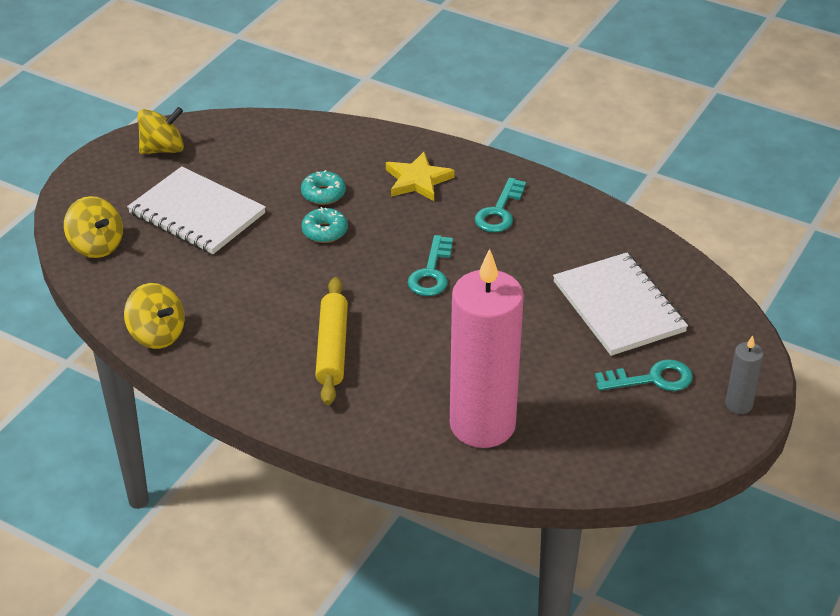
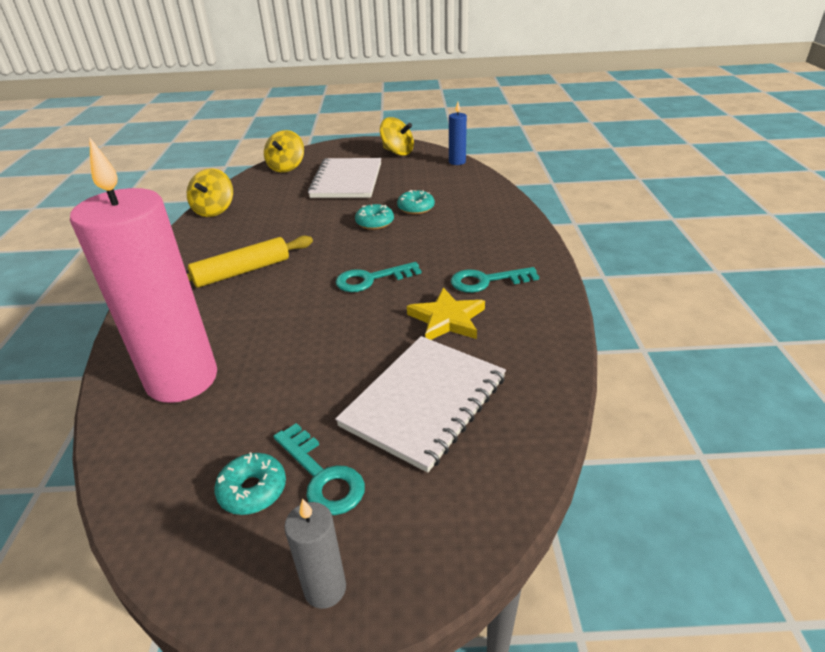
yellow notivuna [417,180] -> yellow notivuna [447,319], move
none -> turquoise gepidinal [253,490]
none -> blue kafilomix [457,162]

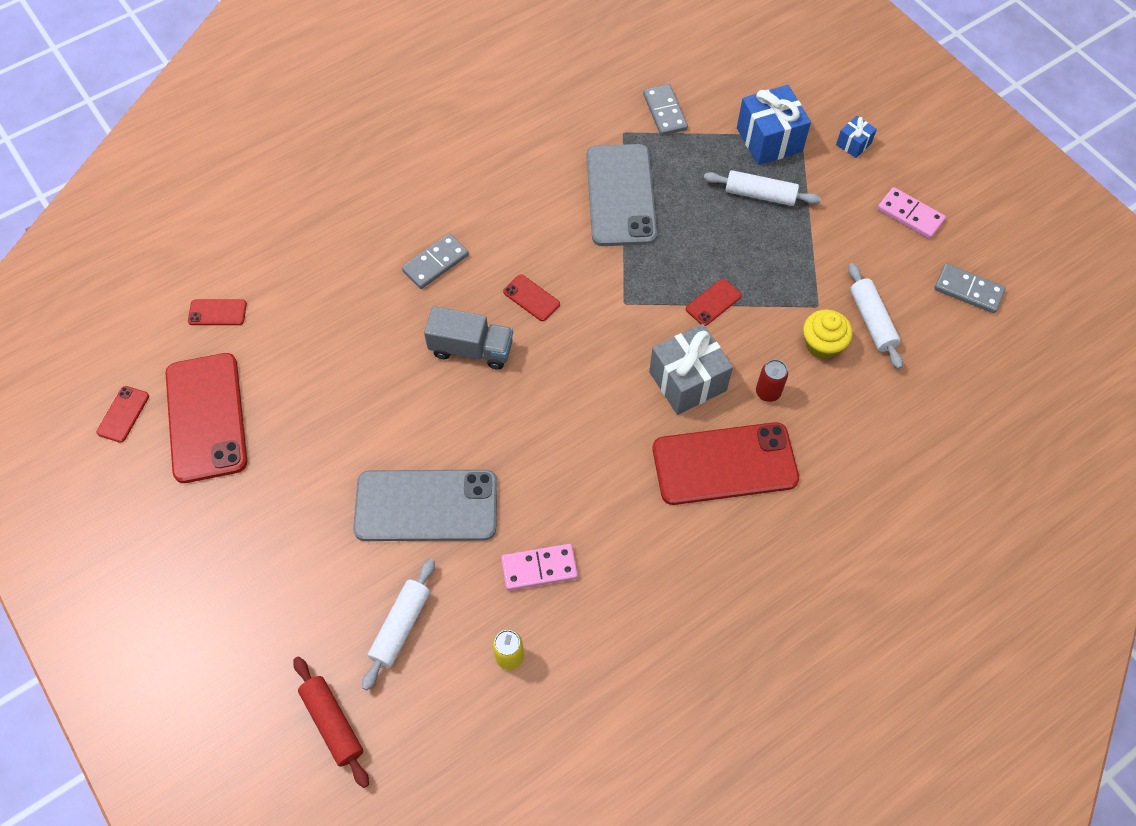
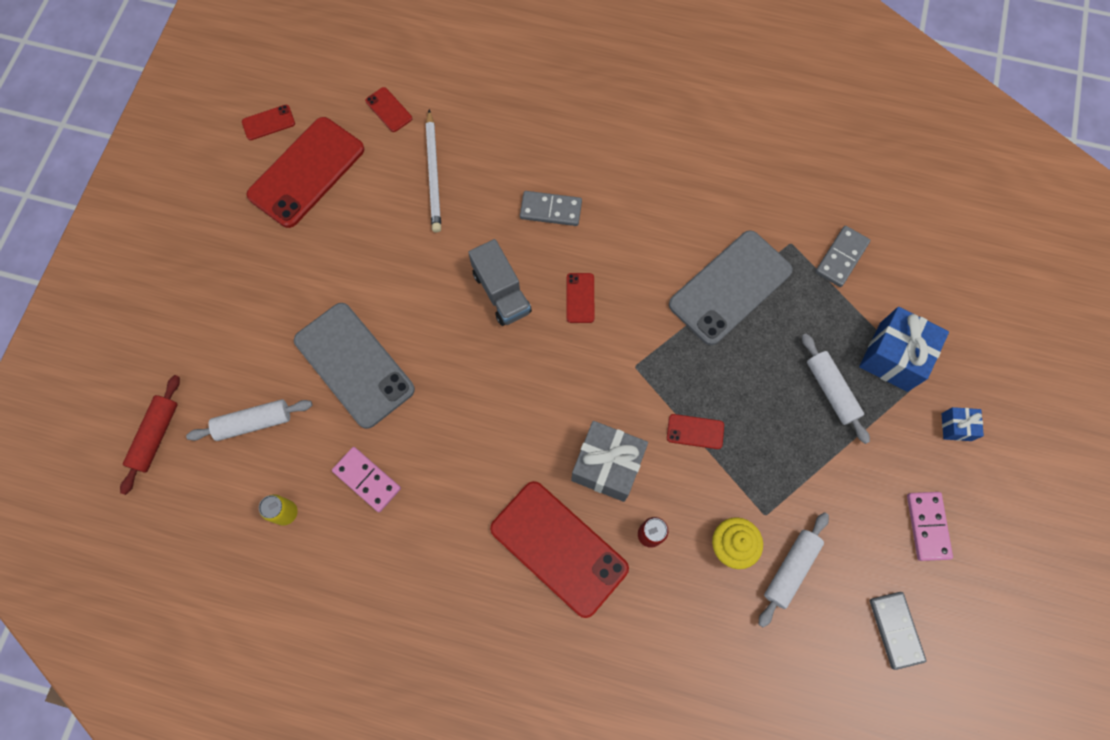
none -> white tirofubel [434,174]

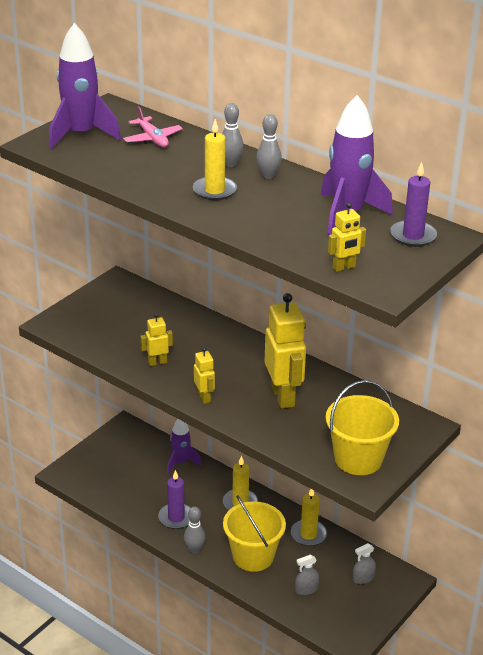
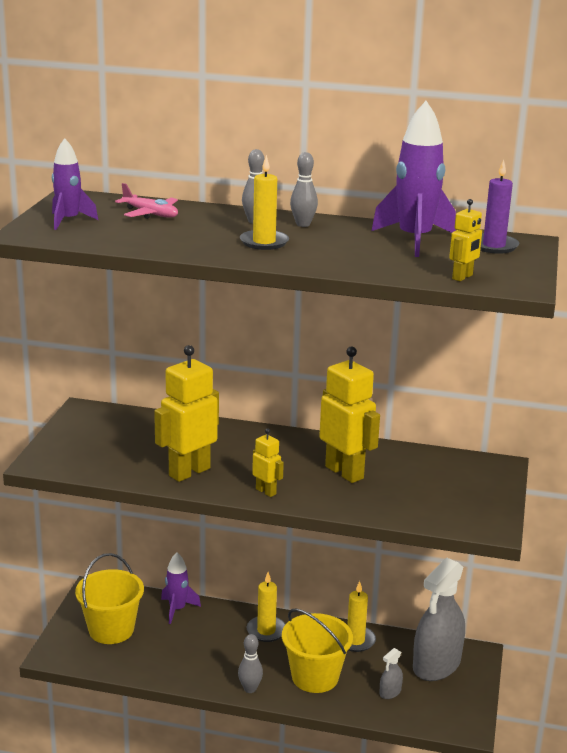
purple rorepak [81,135] -> purple rorepak [69,221], x0.61
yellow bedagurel [157,362] -> yellow bedagurel [189,472], x1.99
purple kafilomix [176,518] -> none
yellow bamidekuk [358,459] -> yellow bamidekuk [111,630], move
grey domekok [363,578] -> grey domekok [436,665], x2.41

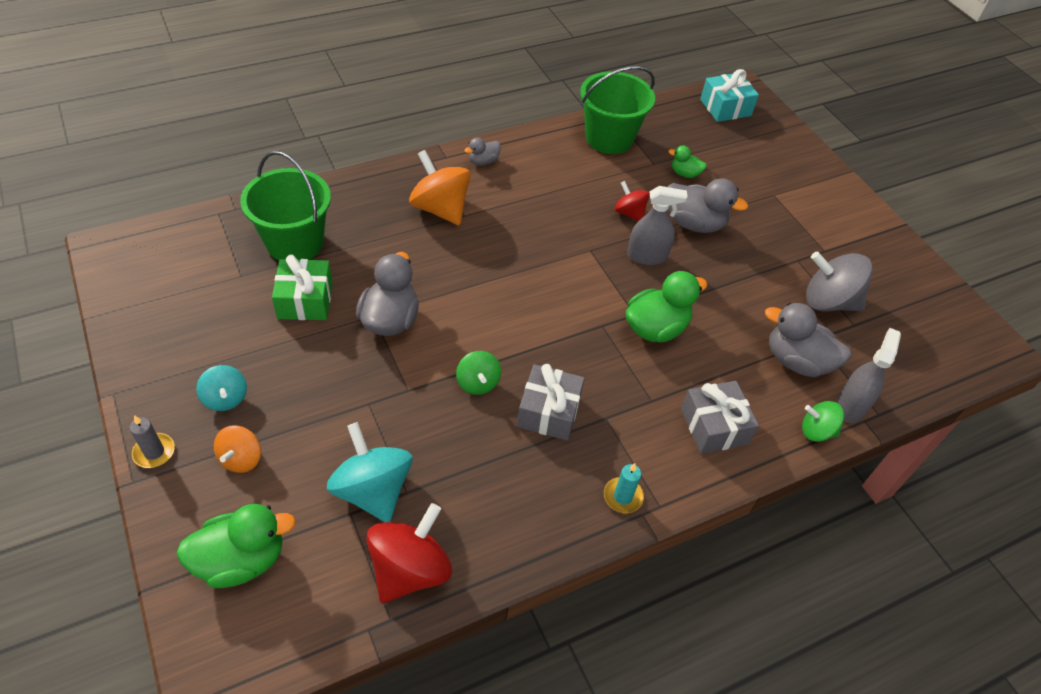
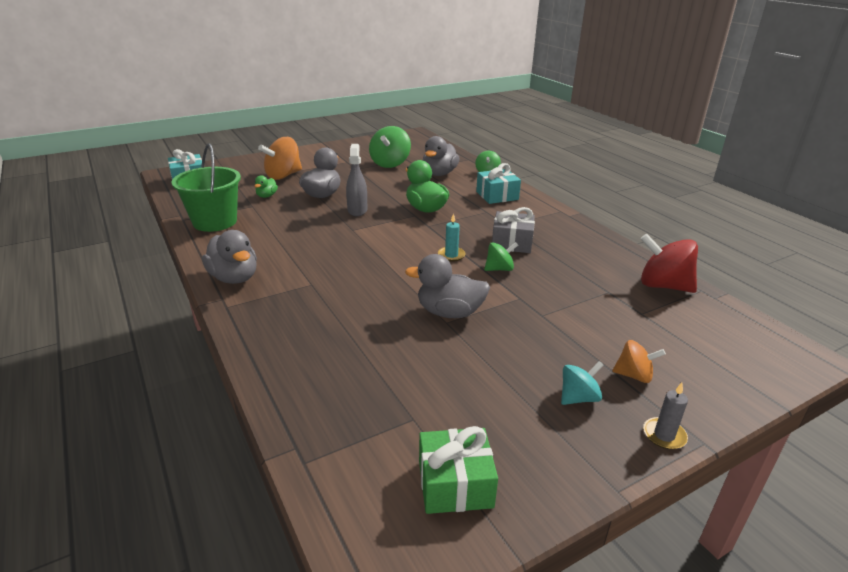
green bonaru [241,560] -> none
green bamidekuk [295,243] -> none
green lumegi [305,300] -> green lumegi [455,484], move
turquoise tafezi [373,490] -> none
orange tafezi [440,209] -> orange tafezi [283,176], move
grey bonaru [483,161] -> grey bonaru [234,278], x1.89
turquoise kafilomix [623,496] -> turquoise kafilomix [451,255], move
red tafezi [629,213] -> none
grey lumegi [714,426] -> turquoise lumegi [497,196]
grey tafezi [828,301] -> green tafezi [390,163]
grey domekok [850,406] -> none

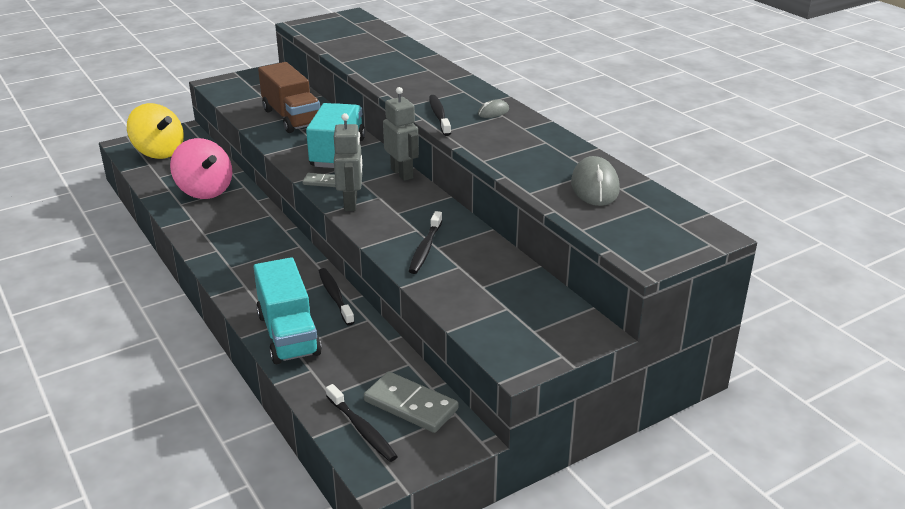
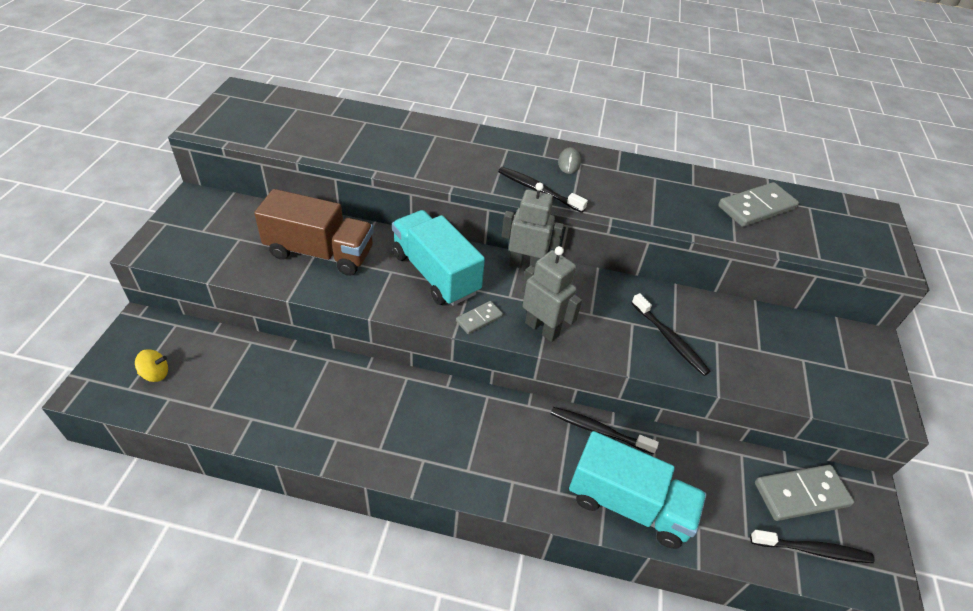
yellow tafezi [159,152] -> yellow tafezi [155,374], x0.43
pink tafezi [204,191] -> none
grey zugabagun [595,187] -> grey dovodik [756,208]

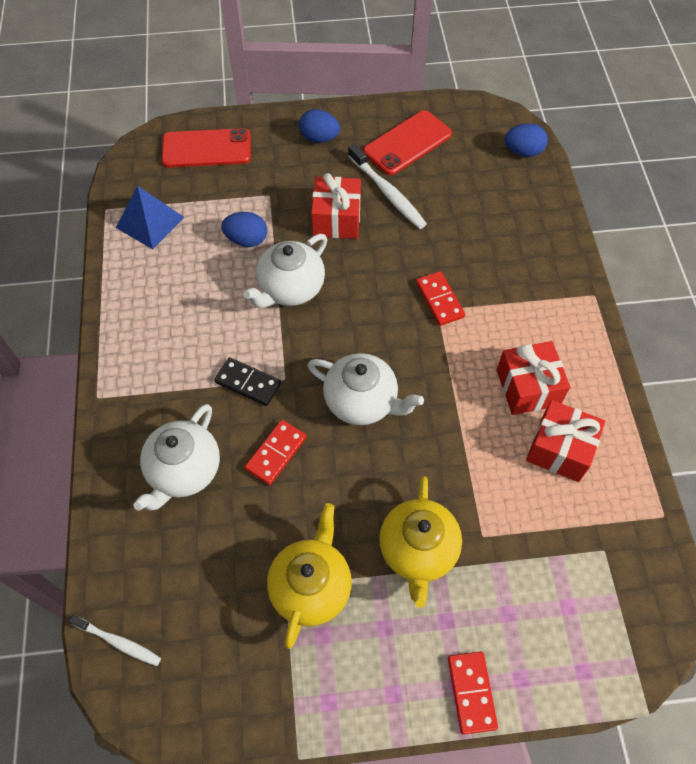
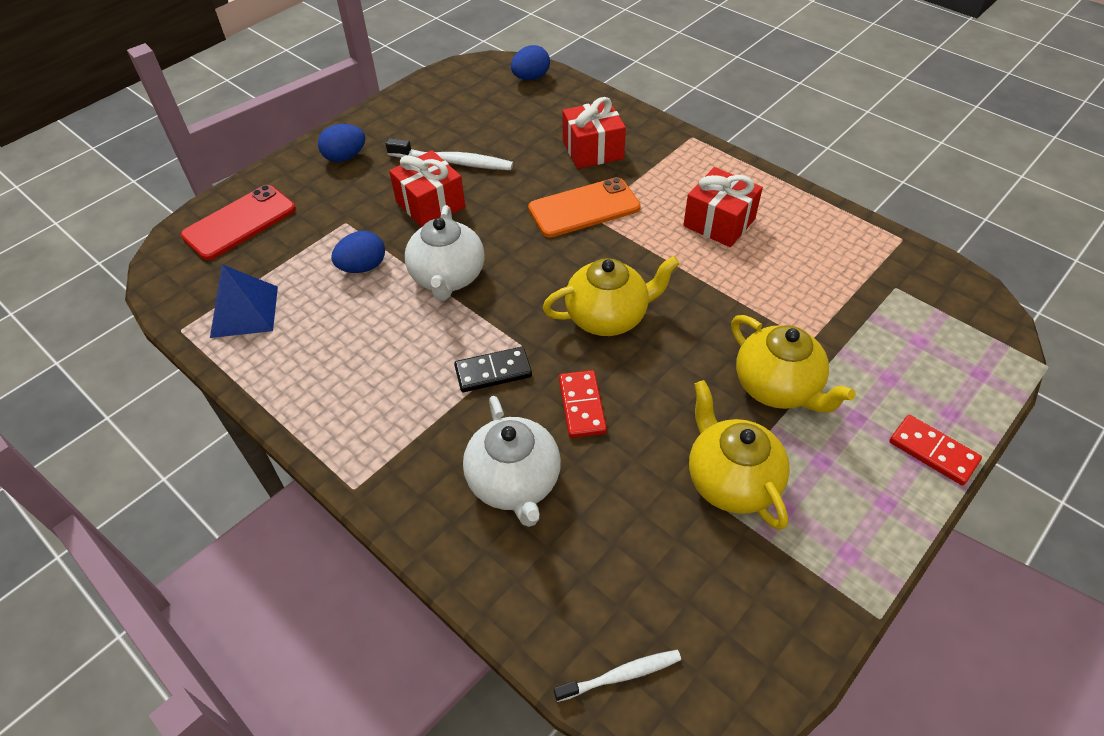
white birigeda [362,401] -> yellow birigeda [608,317]
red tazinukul [407,143] -> none
red dovodik [439,300] -> orange tazinukul [584,208]
red lumegi [560,449] -> red lumegi [593,150], move

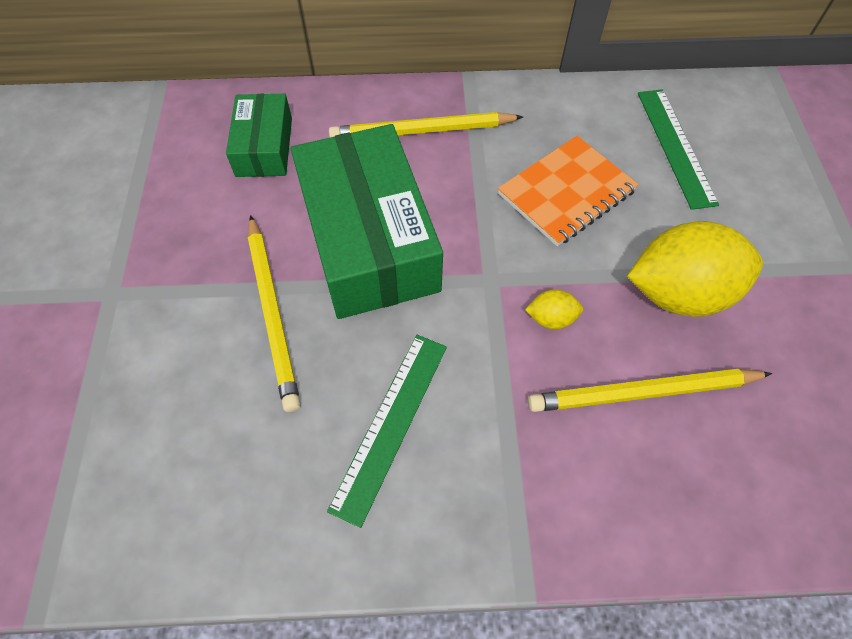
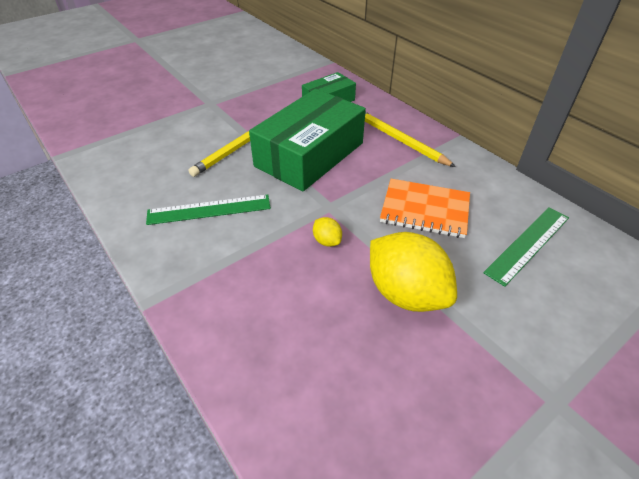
yellow tirofubel [643,392] -> none

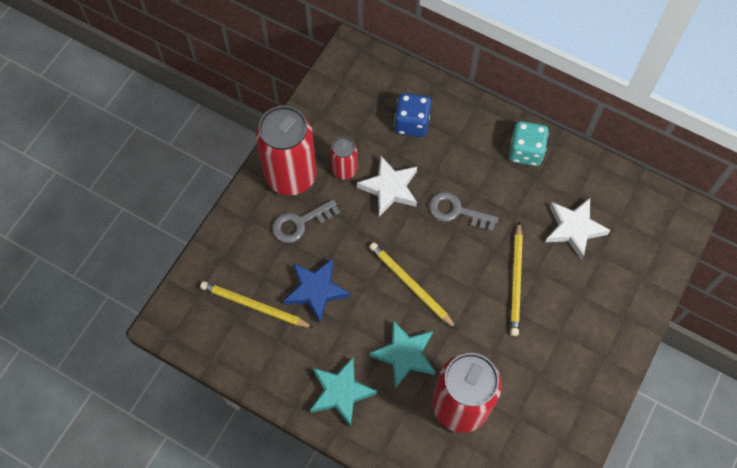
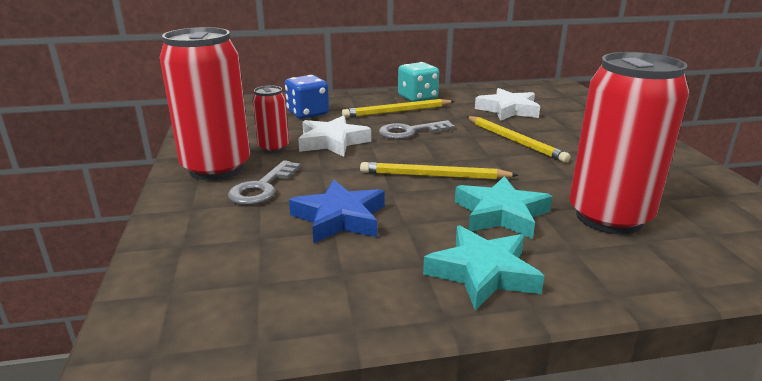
yellow tirofubel [254,306] -> yellow tirofubel [397,111], move

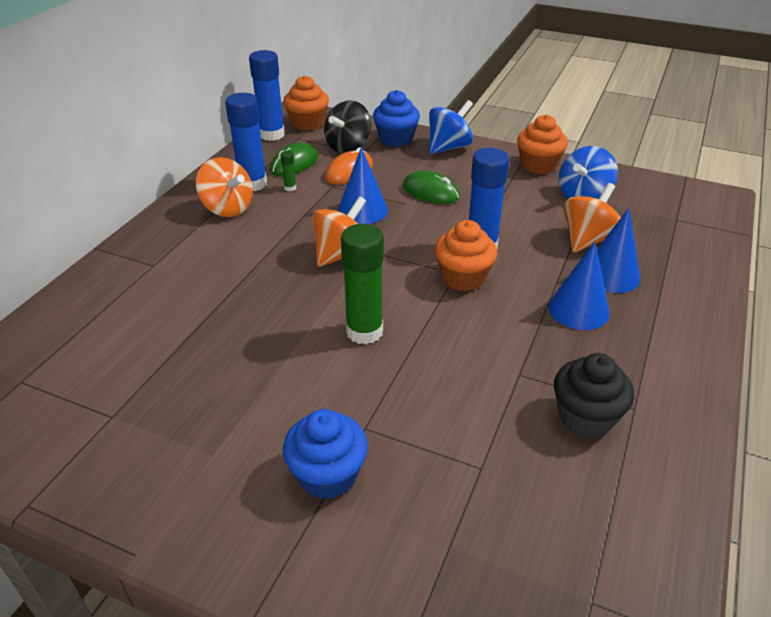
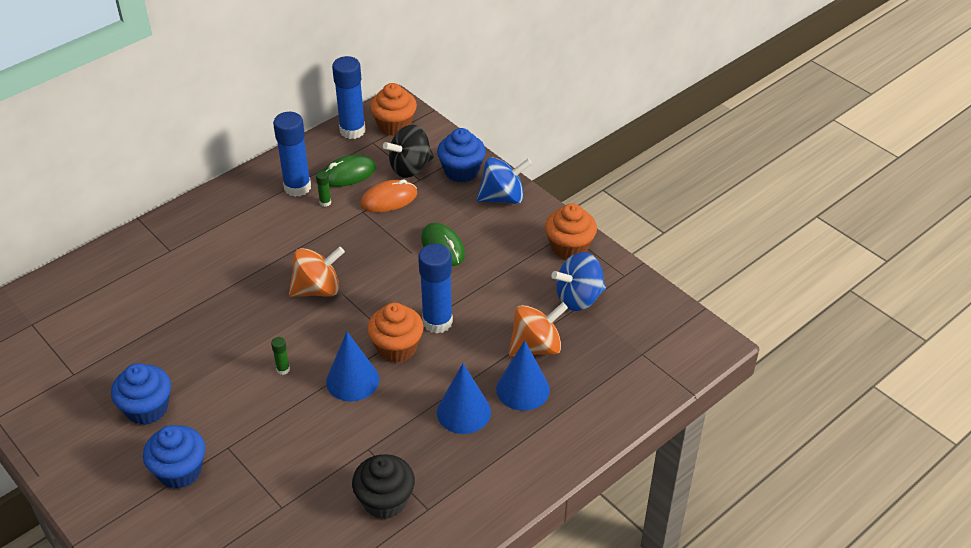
orange tafezi [228,208] -> none
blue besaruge [362,210] -> blue besaruge [352,380], move
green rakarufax [364,331] -> green rakarufax [283,369], x0.43
none -> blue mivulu [147,409]

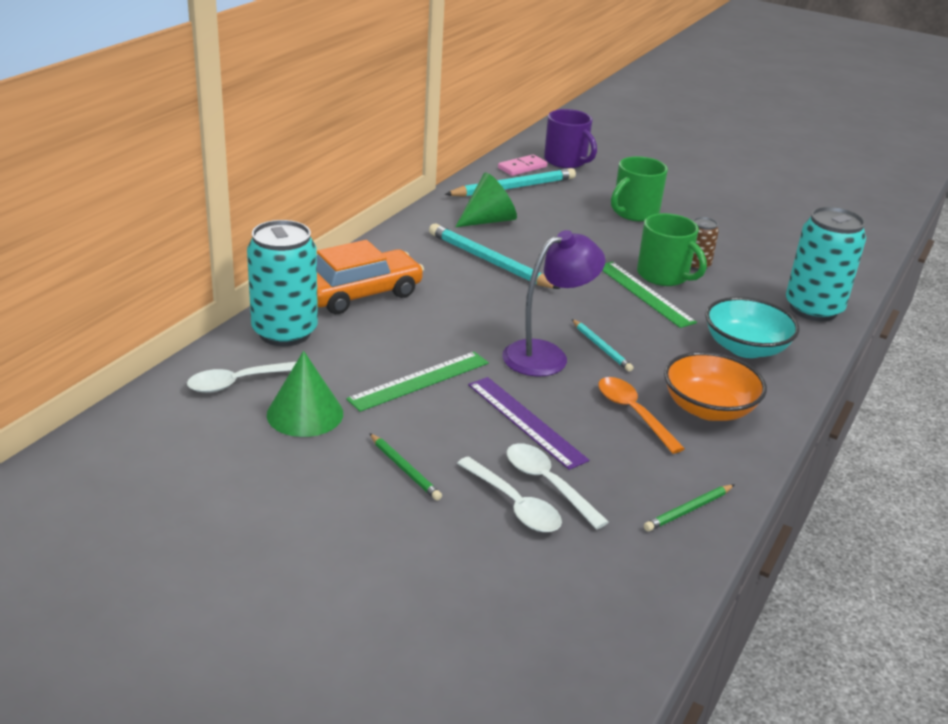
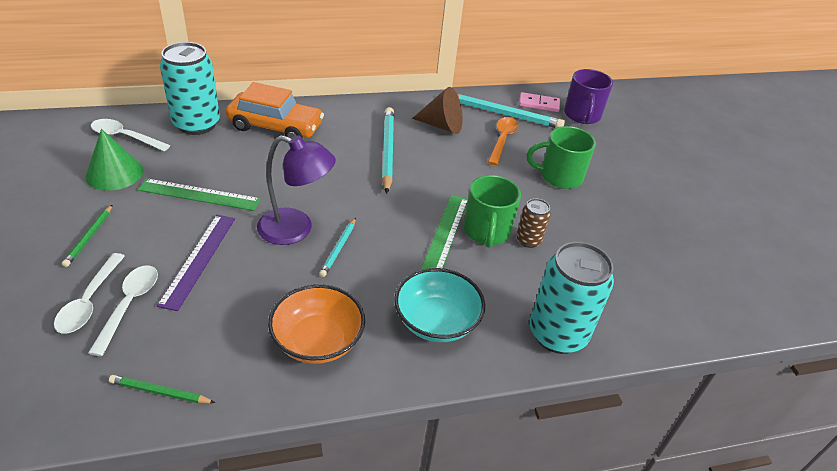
green besaruge [489,220] -> brown besaruge [442,126]
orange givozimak [633,413] -> orange givozimak [502,140], move

